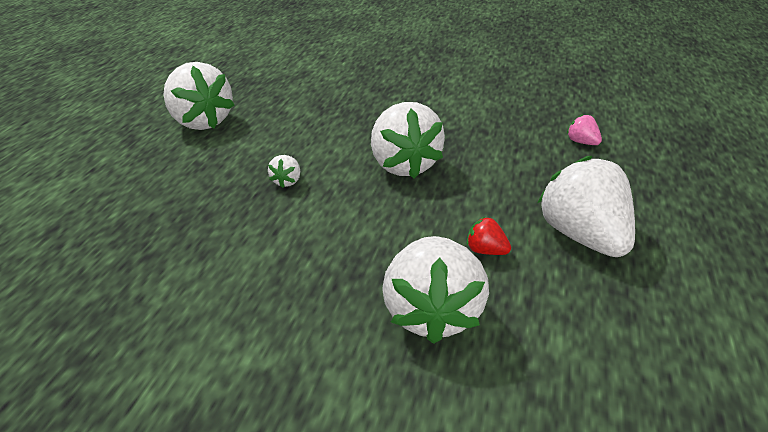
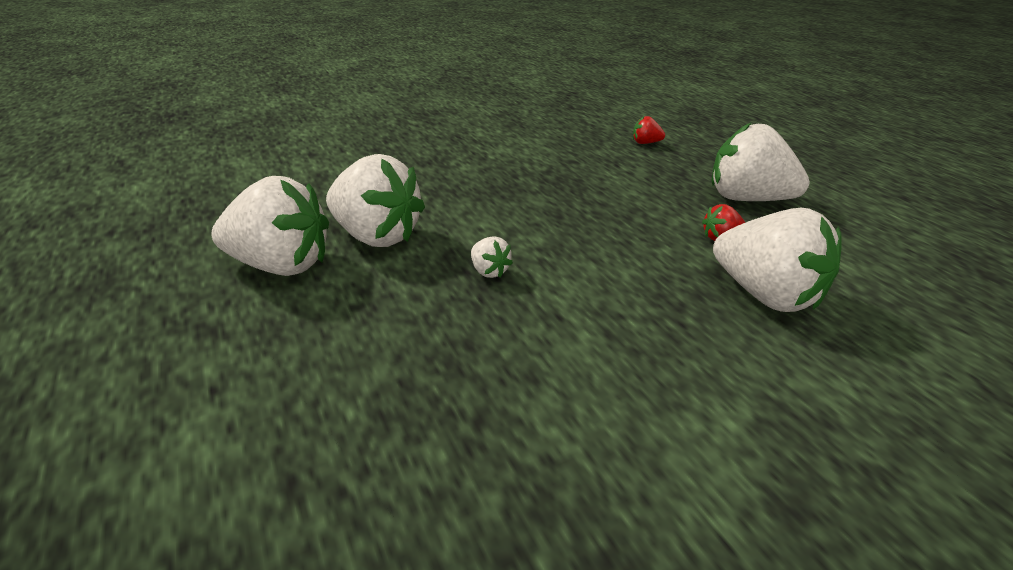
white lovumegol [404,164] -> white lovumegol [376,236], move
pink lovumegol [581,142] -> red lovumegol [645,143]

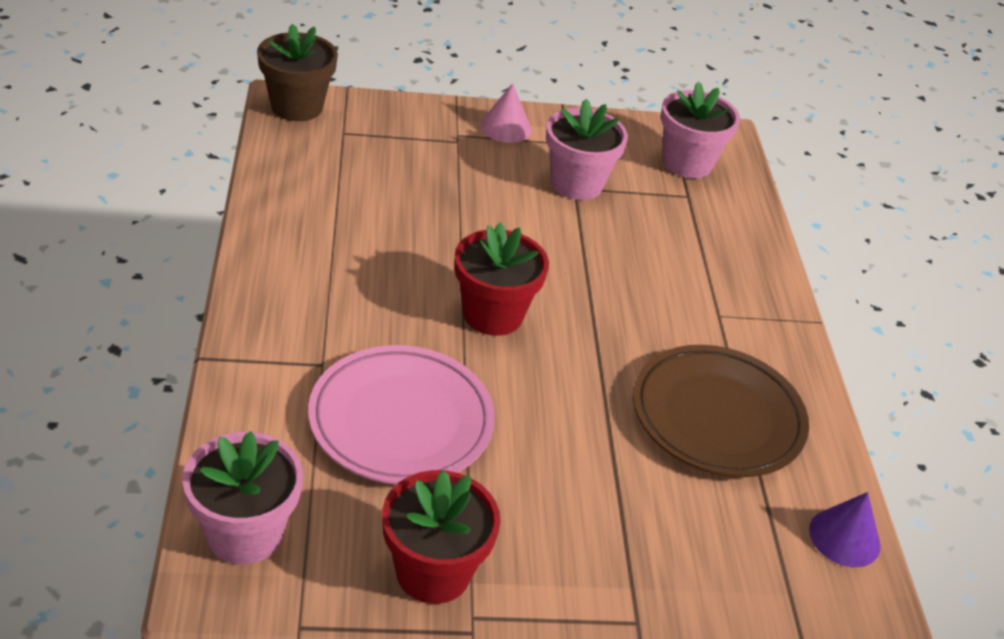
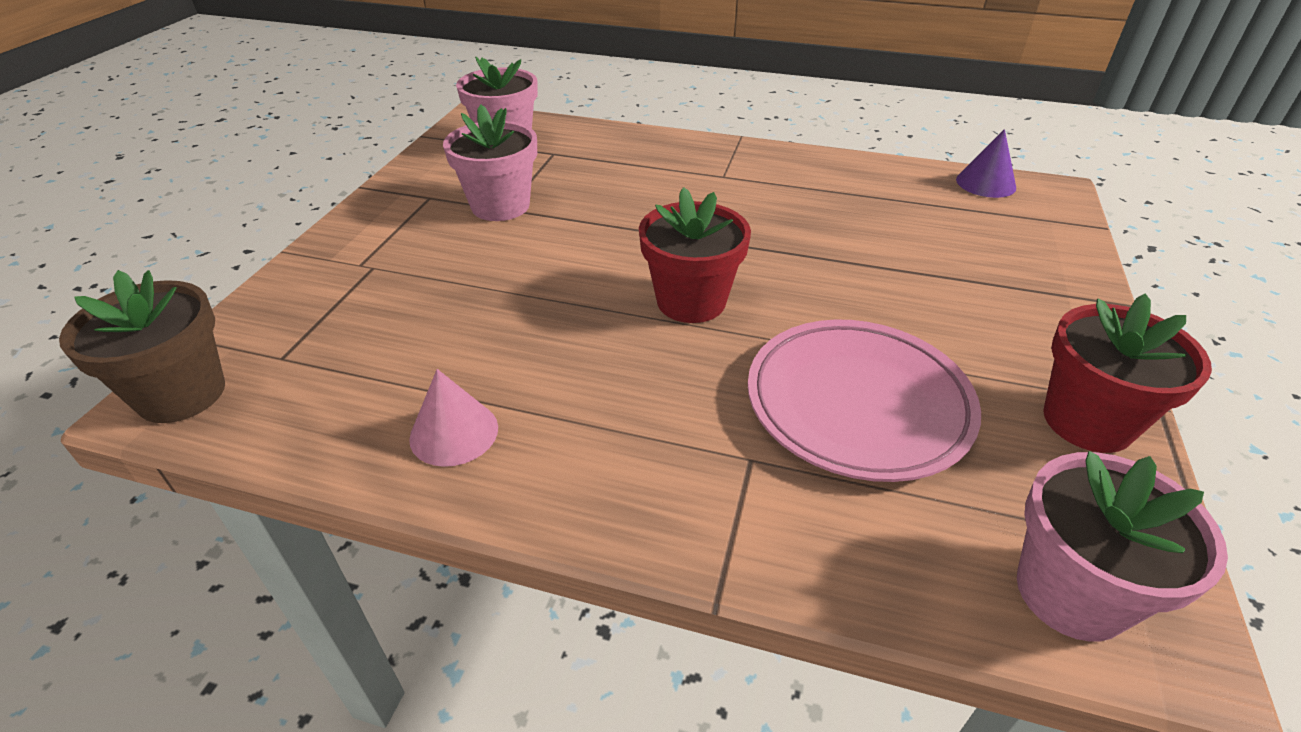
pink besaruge [505,127] -> pink besaruge [454,432], move
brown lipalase [717,417] -> none

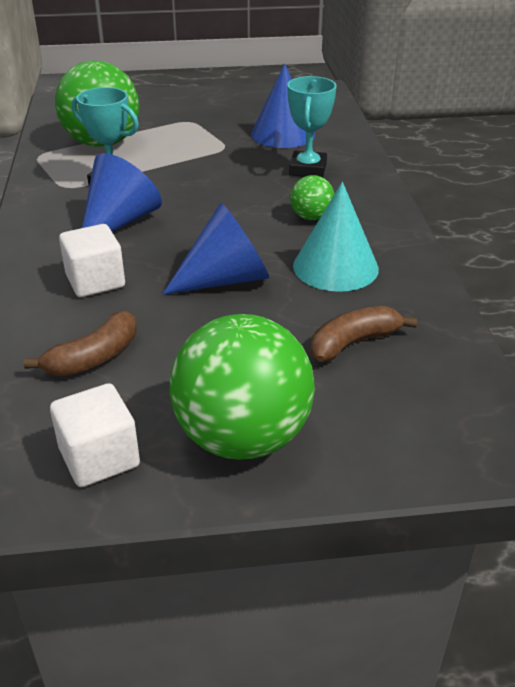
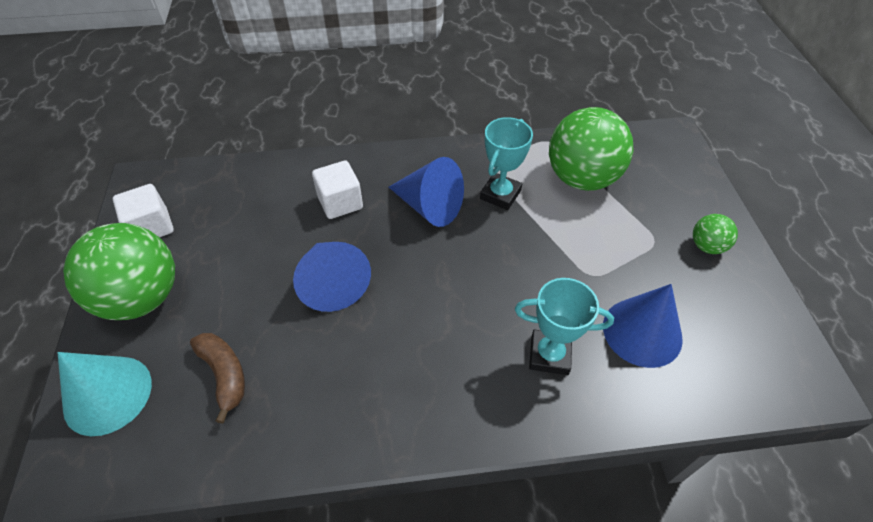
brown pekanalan [94,357] -> none
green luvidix [311,217] -> green luvidix [707,246], move
turquoise besaruge [335,267] -> turquoise besaruge [107,394], move

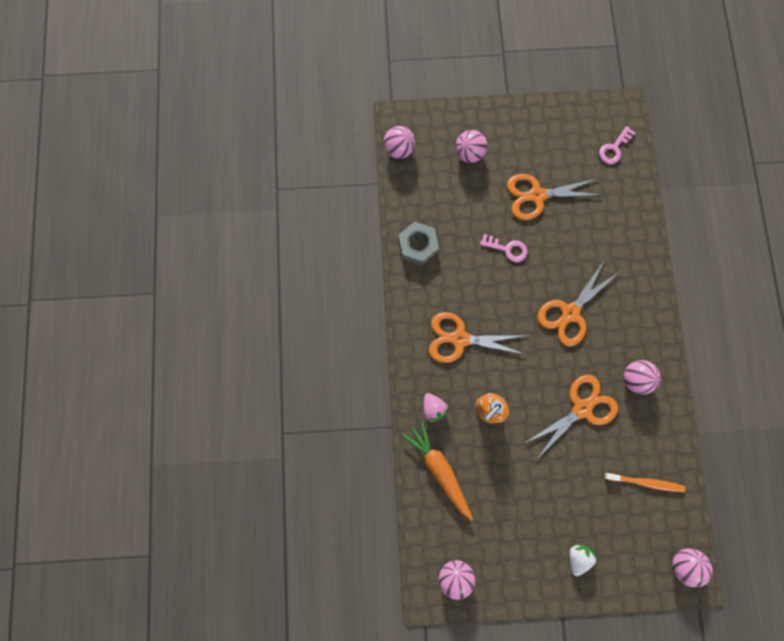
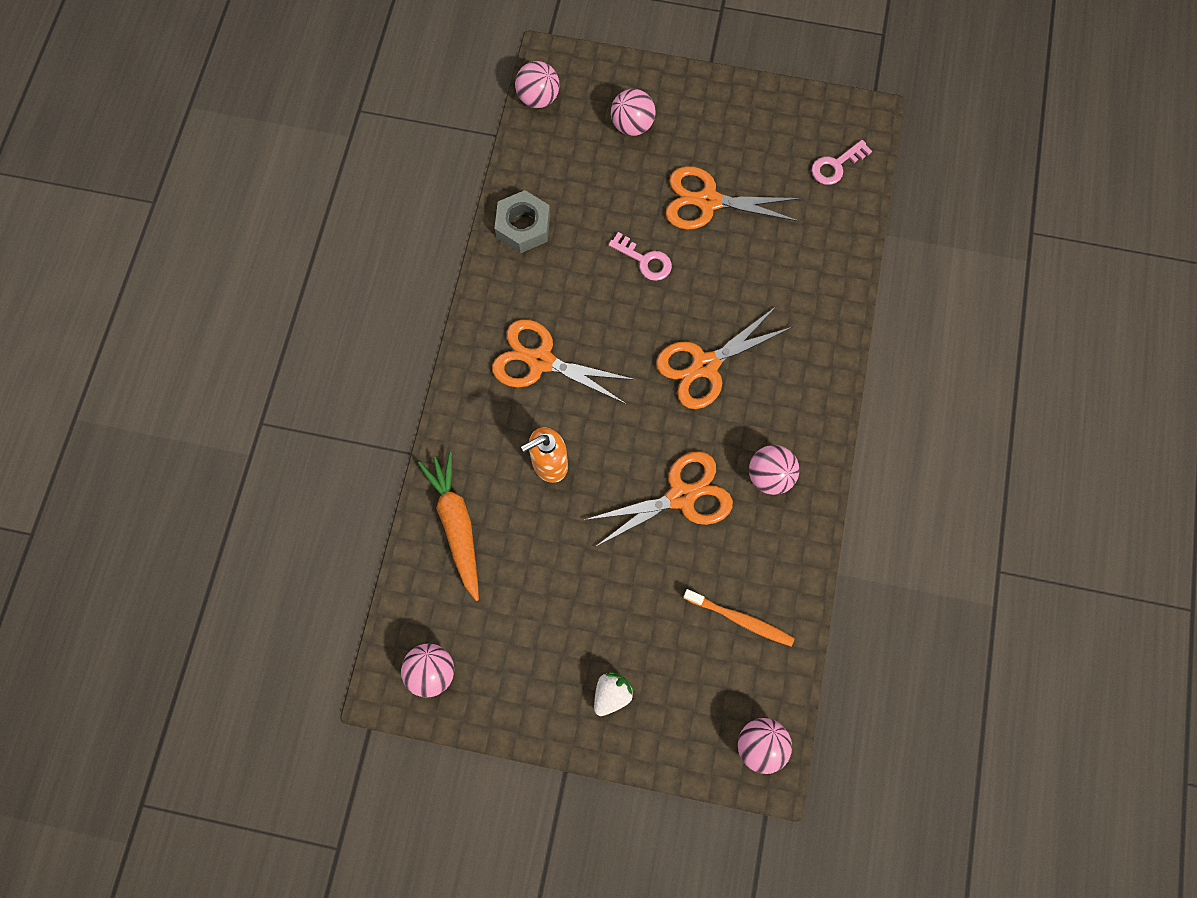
pink lovumegol [433,408] -> none

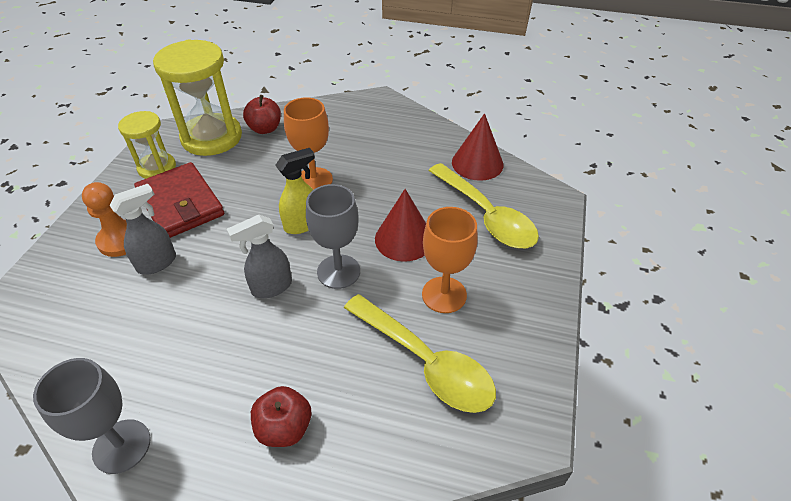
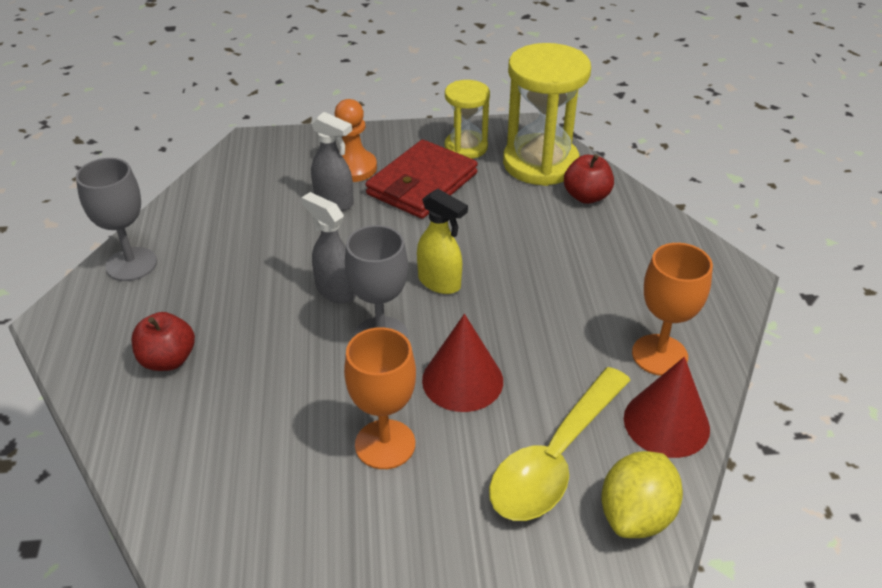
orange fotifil [314,180] -> orange fotifil [659,355], move
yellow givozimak [426,362] -> none
none -> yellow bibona [636,515]

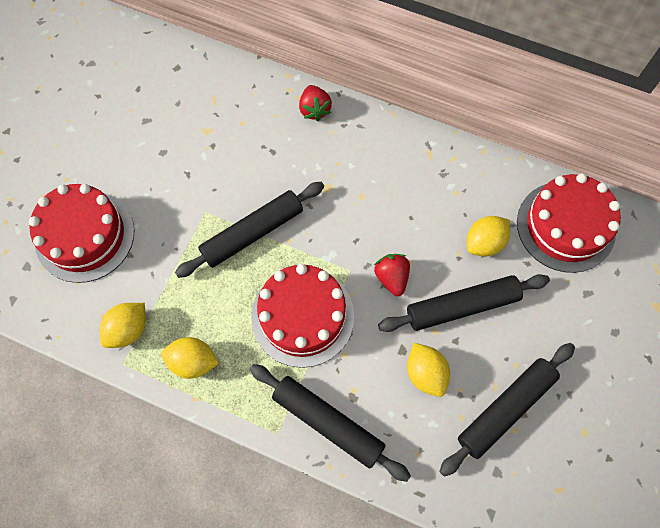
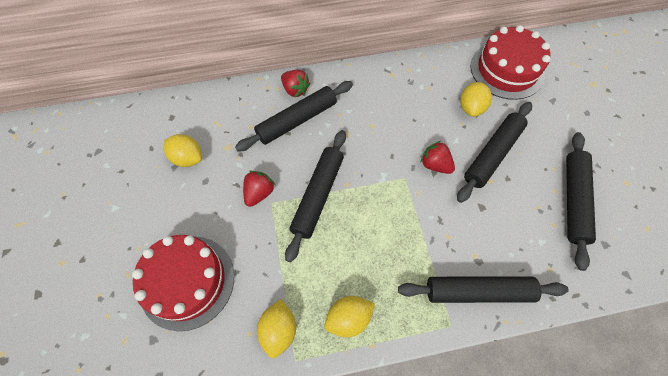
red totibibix [302,316] -> none
yellow bibona [425,373] -> yellow bibona [188,158], move
none -> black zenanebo [297,120]
none -> red lovumegol [259,193]

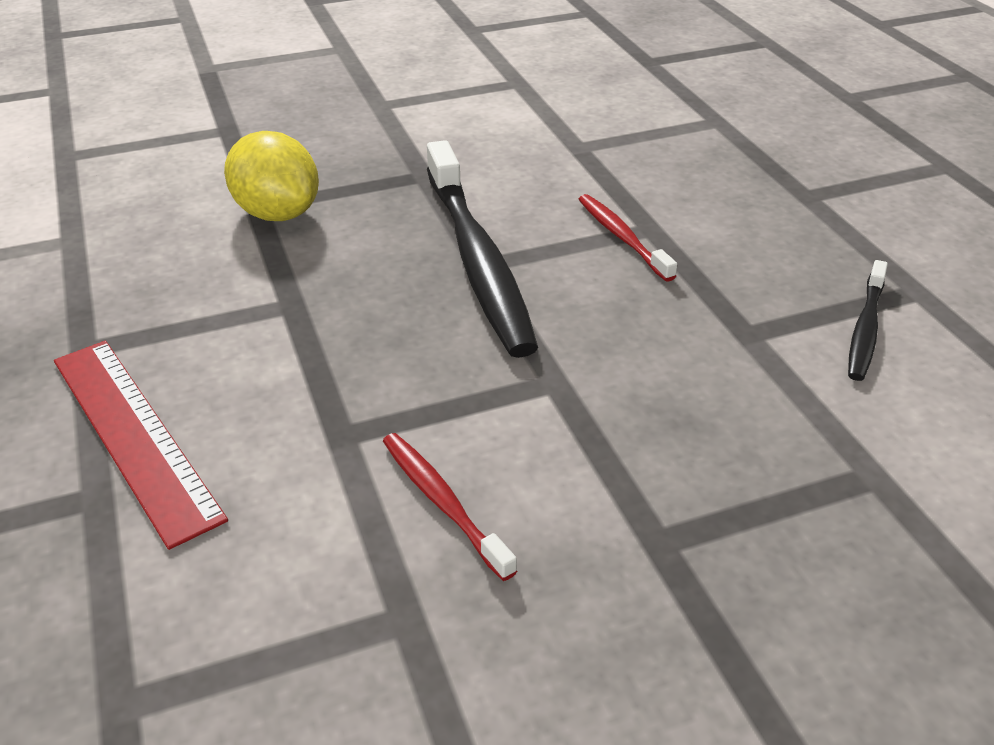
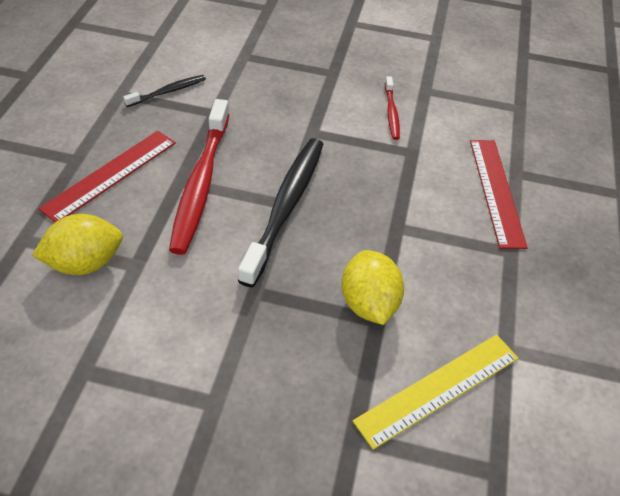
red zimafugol [622,238] -> red zimafugol [201,182], x2.04
none -> yellow bibona [85,263]
none -> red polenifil [110,174]
none -> yellow polenifil [438,388]

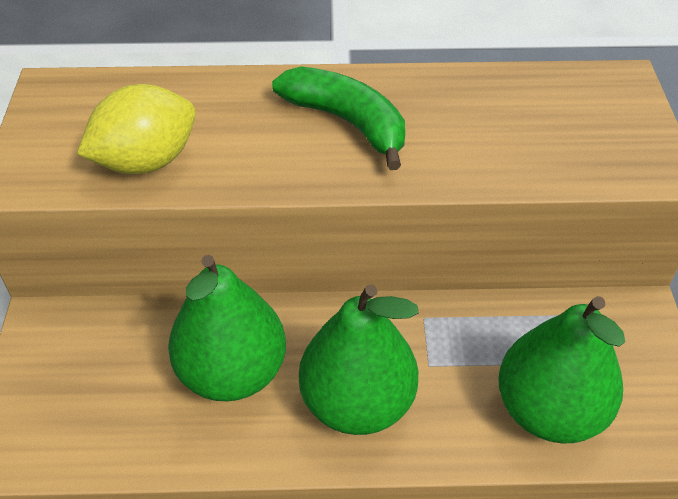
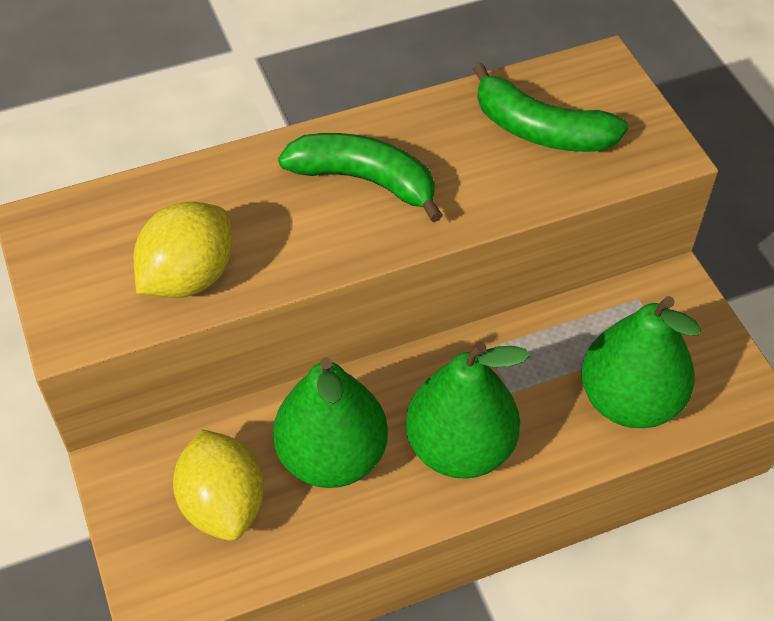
none -> yellow bibona [223,504]
none -> green pekanalan [540,130]

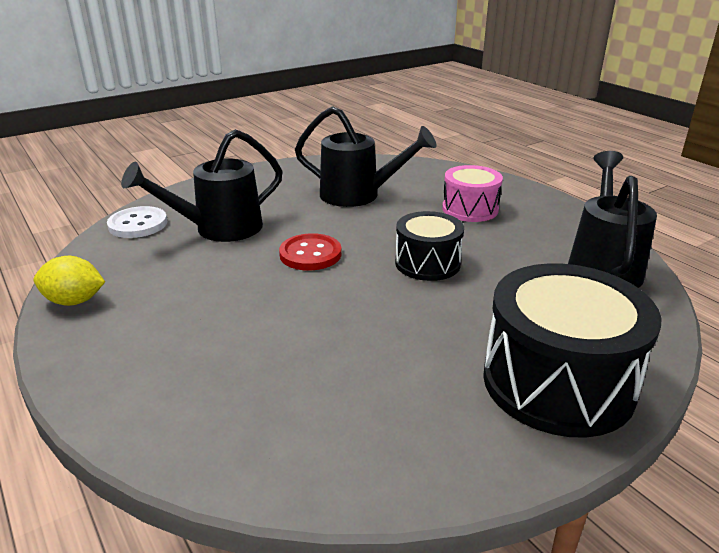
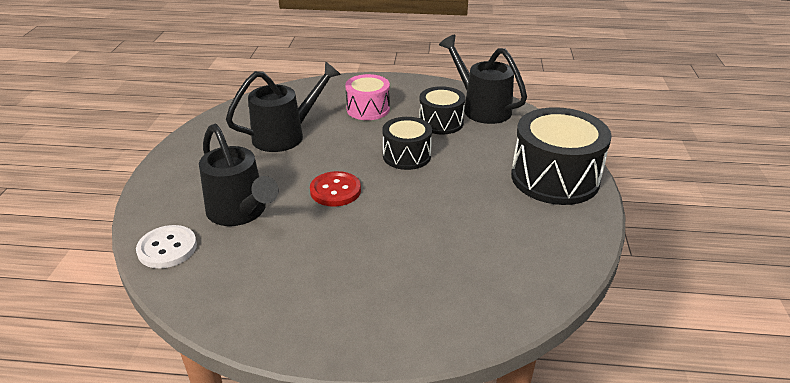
yellow bibona [74,301] -> none
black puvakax [219,229] -> black puvakax [240,212], 45 degrees counterclockwise
none -> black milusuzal [441,122]

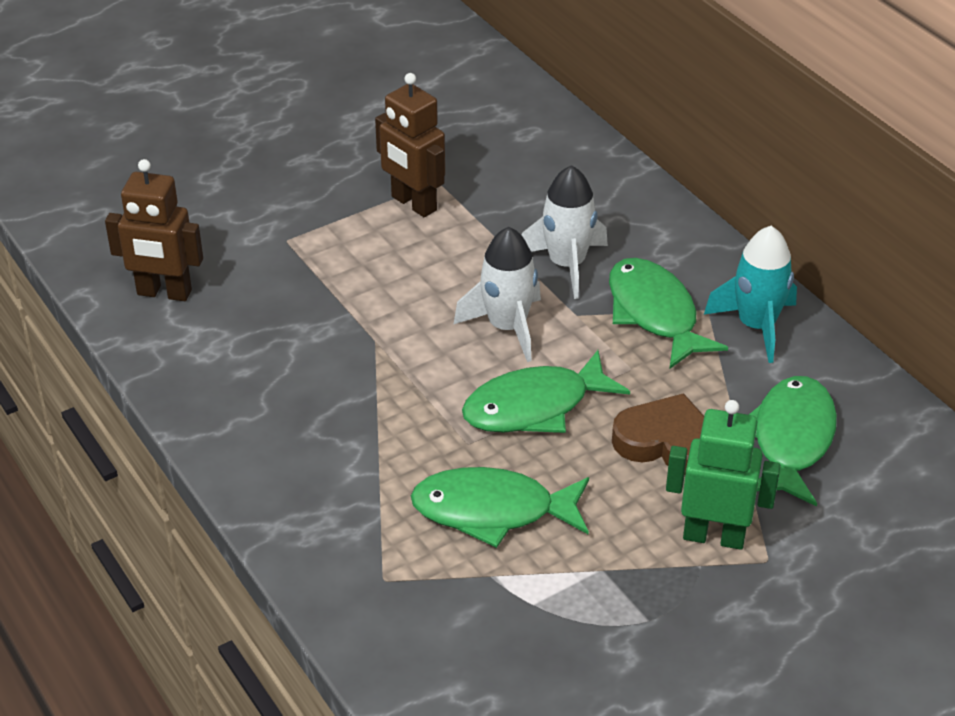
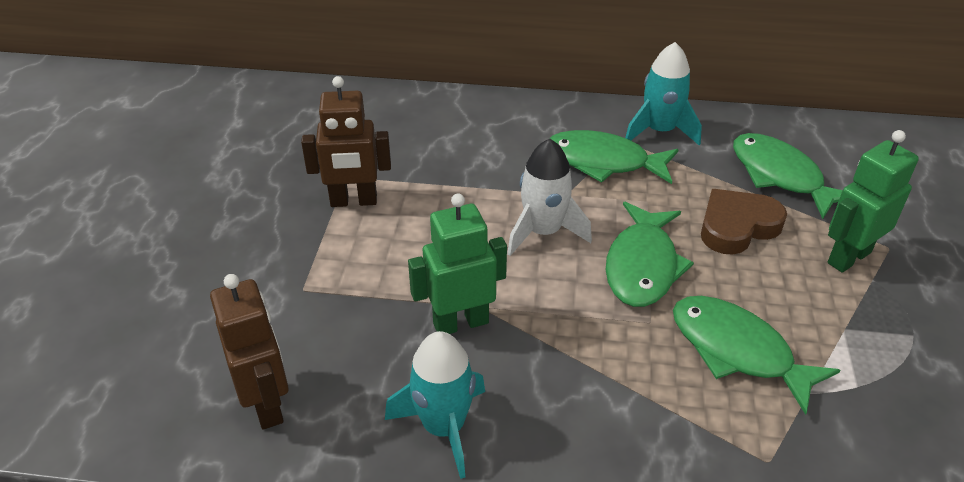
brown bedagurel [164,293] -> brown bedagurel [267,404], 75 degrees counterclockwise
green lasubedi [492,511] -> green lasubedi [737,351], 90 degrees clockwise
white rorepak [566,265] -> none
none -> turquoise rorepak [443,427]
none -> green bedagurel [460,323]

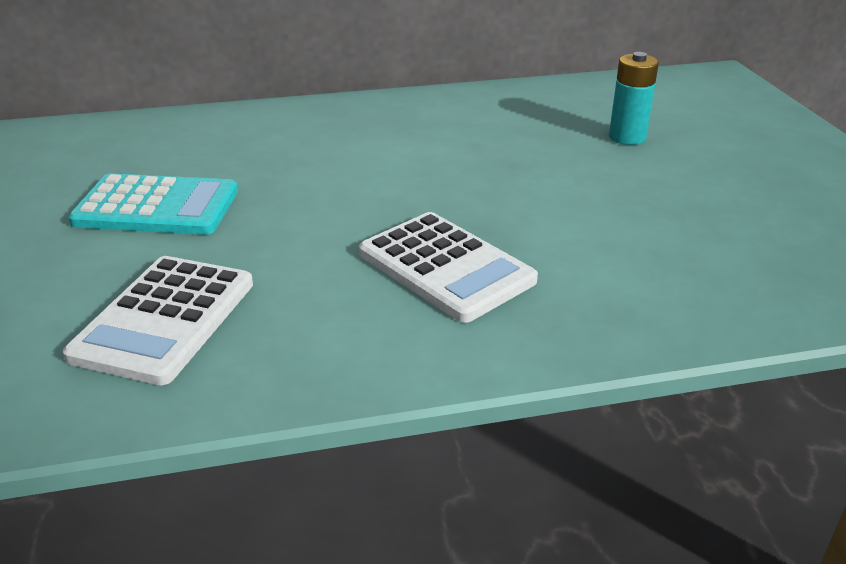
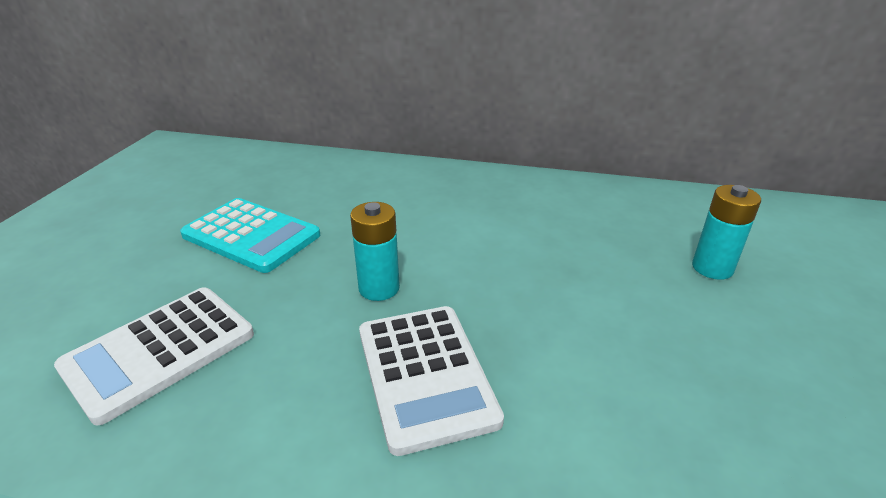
none -> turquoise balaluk [379,288]

